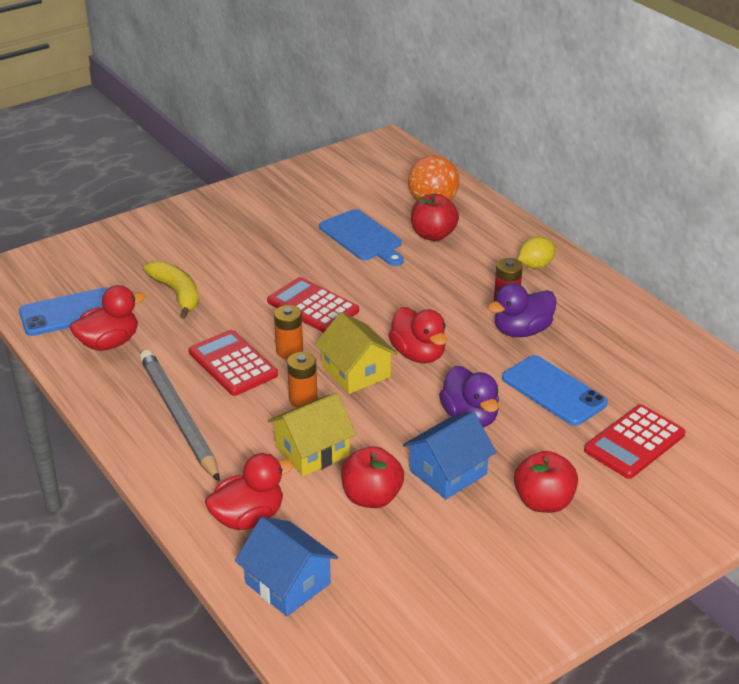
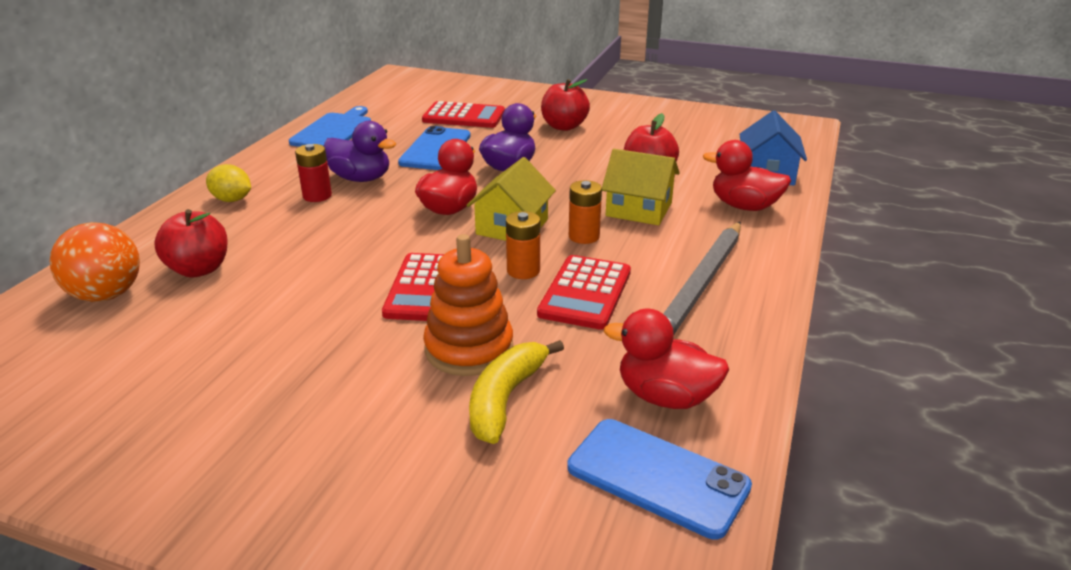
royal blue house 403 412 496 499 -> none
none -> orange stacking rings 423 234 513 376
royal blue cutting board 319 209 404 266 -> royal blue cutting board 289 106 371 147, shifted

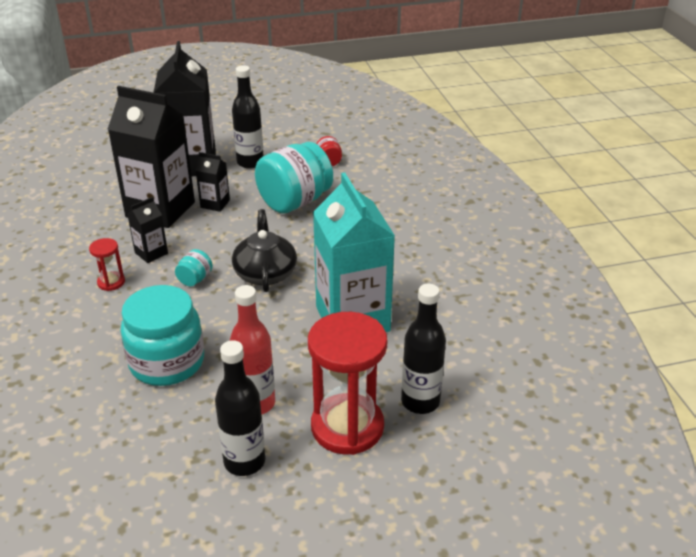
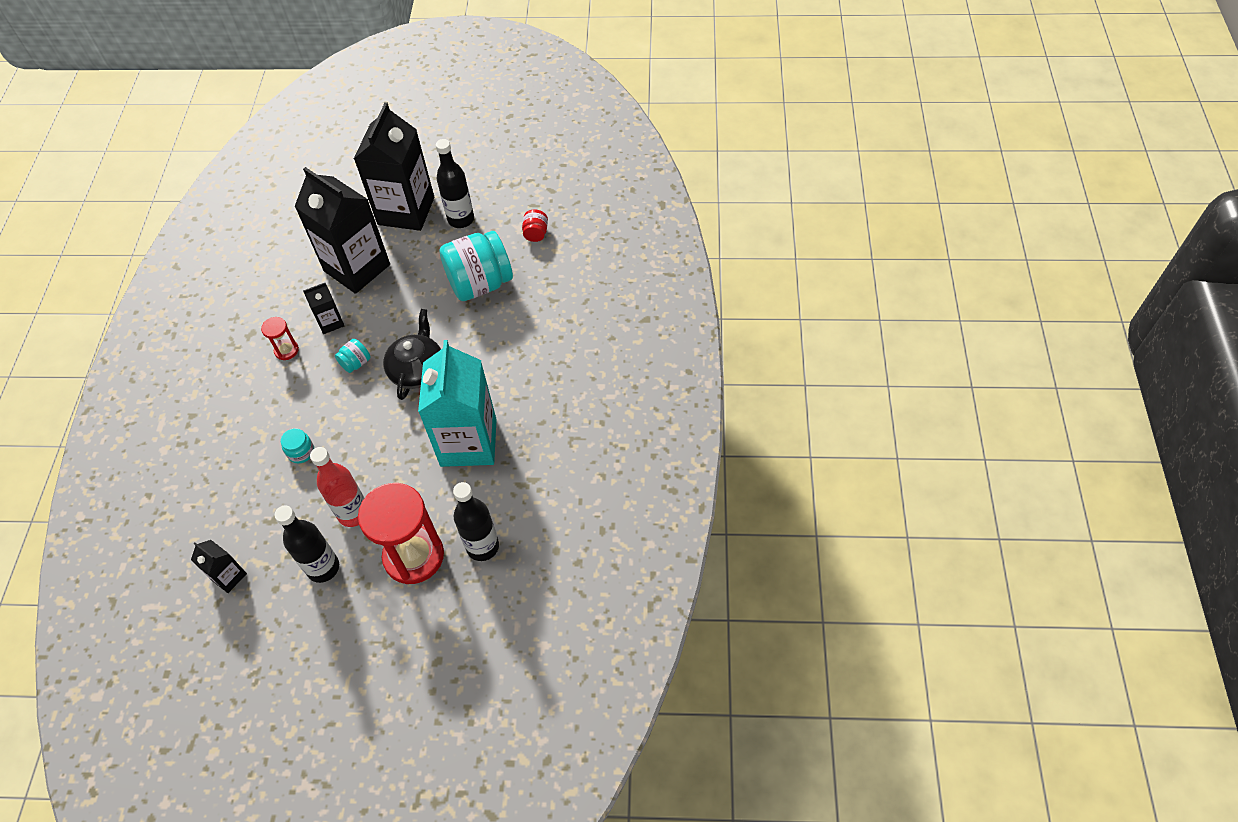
jet-black juice carton 195 152 230 212 -> jet-black juice carton 191 540 247 593, shifted
turquoise preserve jar 120 285 204 386 -> turquoise preserve jar 281 428 314 463, x0.43

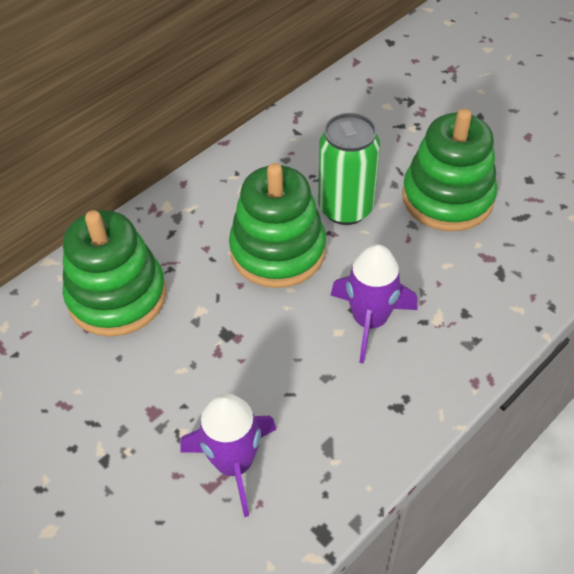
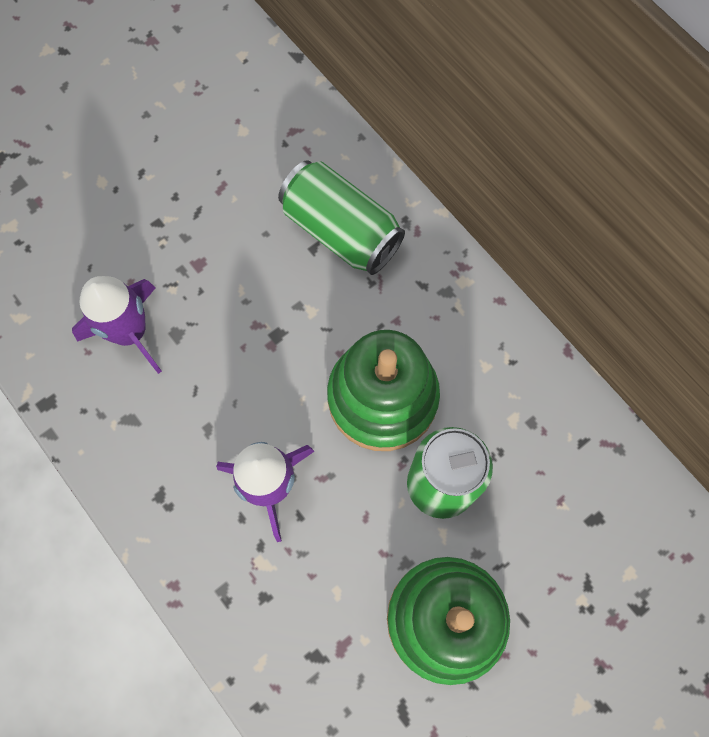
green stacking rings 63 210 166 337 -> green can 278 160 405 275

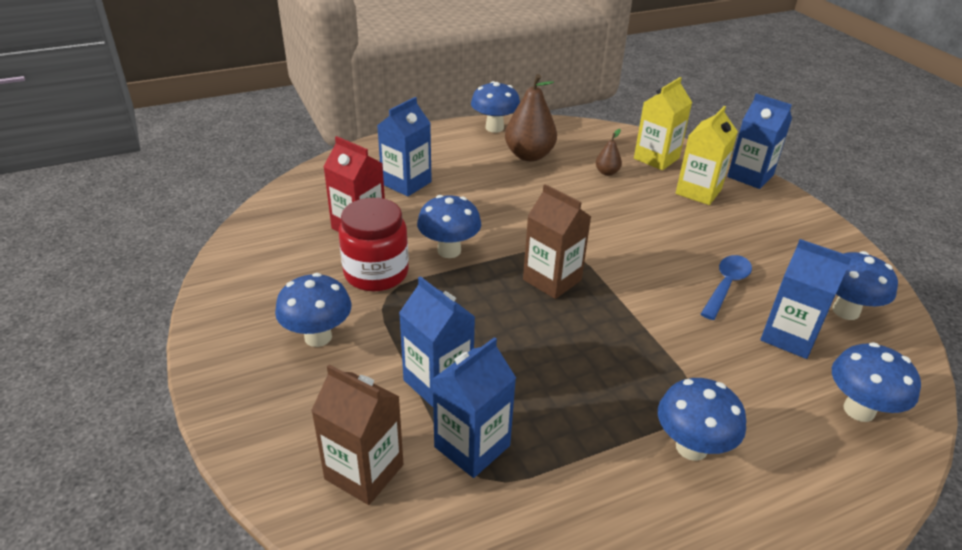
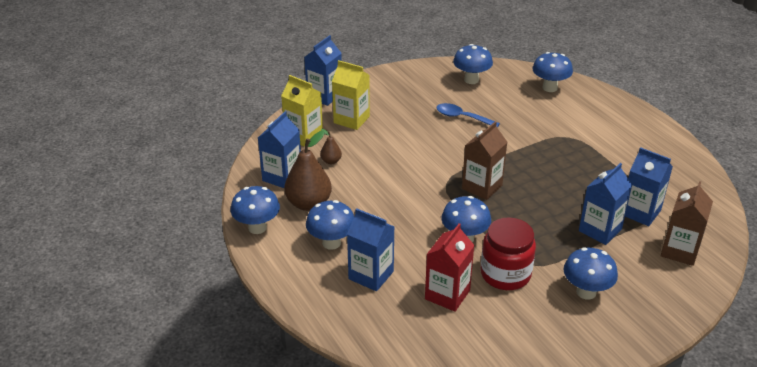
royal blue mushroom 658 378 746 461 -> royal blue mushroom 306 200 354 250, shifted
royal blue juice carton 760 239 852 359 -> royal blue juice carton 258 111 301 188, shifted

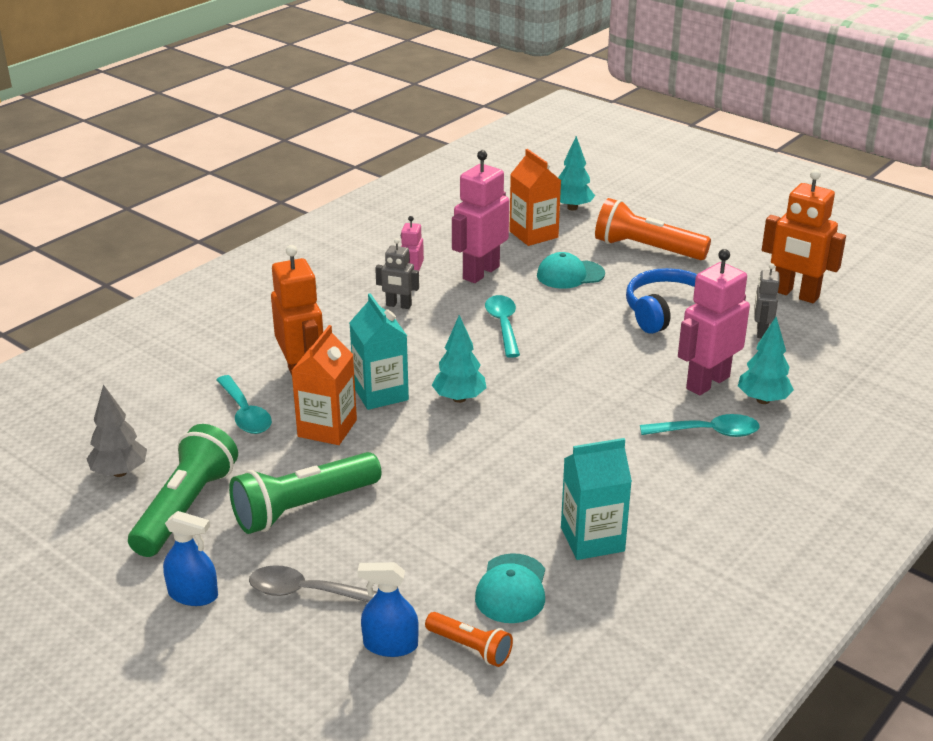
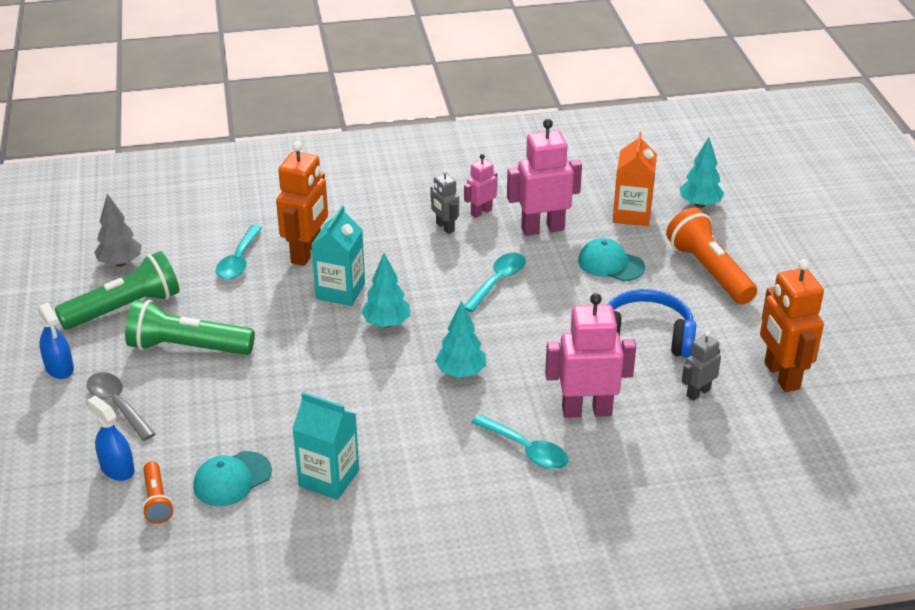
orange juice carton 291 325 357 445 -> none
turquoise toy tree 738 317 794 404 -> turquoise toy tree 435 301 486 378, shifted

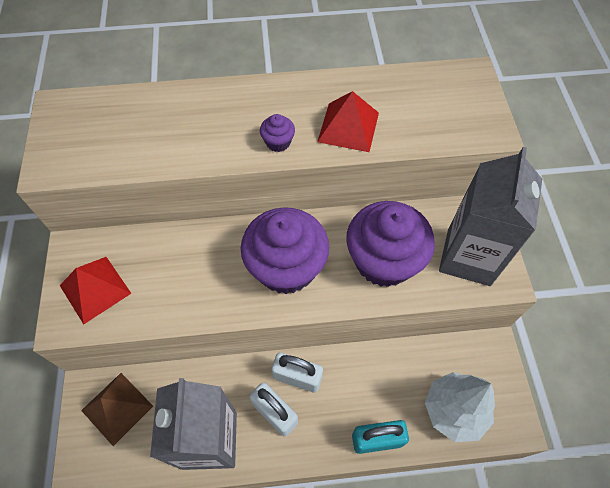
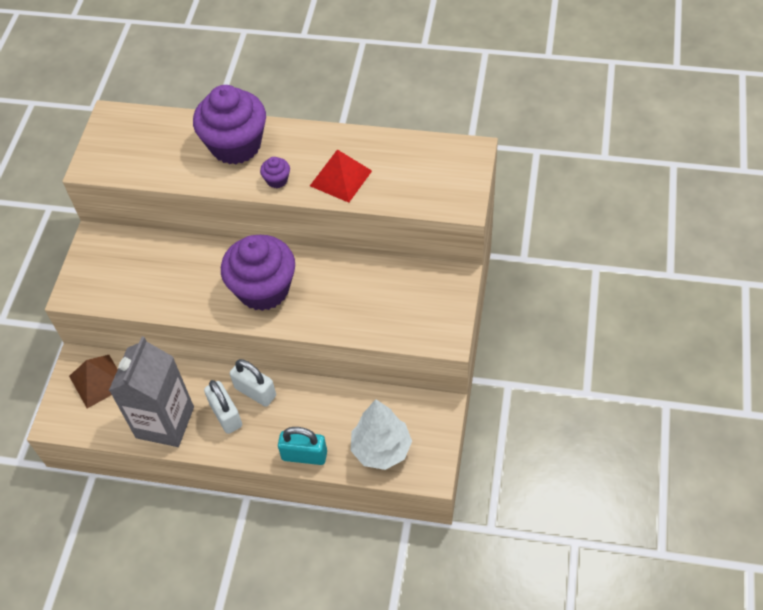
red pyramid shape 60 257 131 324 -> none
gray juice carton 439 147 542 286 -> none
royal purple muffin 346 201 435 287 -> royal purple muffin 193 85 266 164, shifted

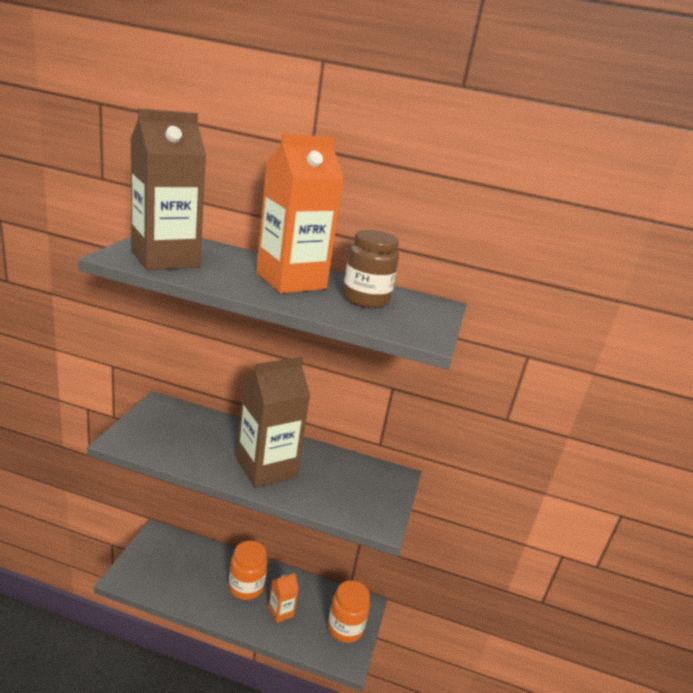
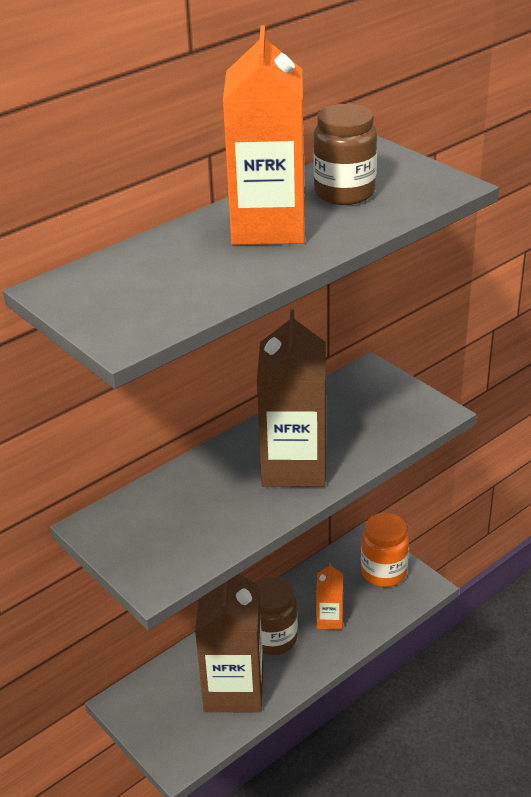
dark brown juice carton 131 109 206 270 -> dark brown juice carton 195 574 263 712, shifted
orange preserve jar 229 541 268 600 -> dark brown preserve jar 255 577 298 655

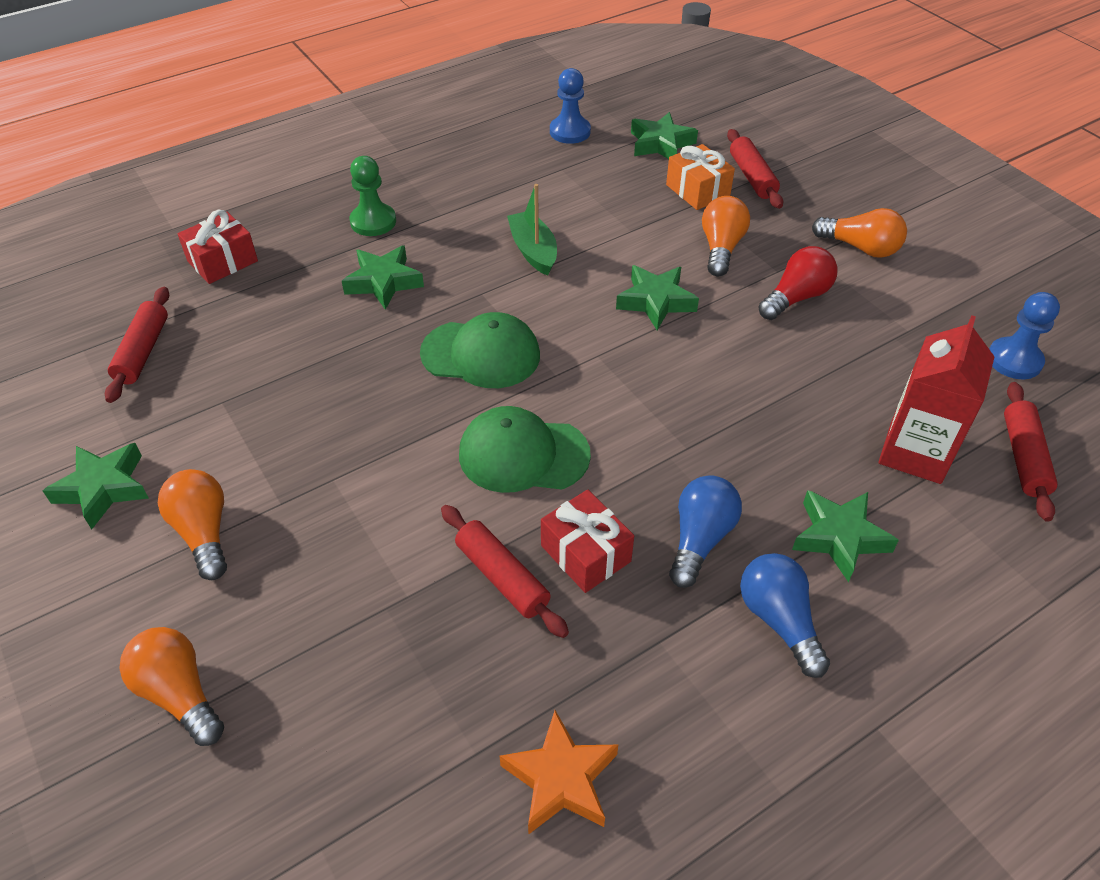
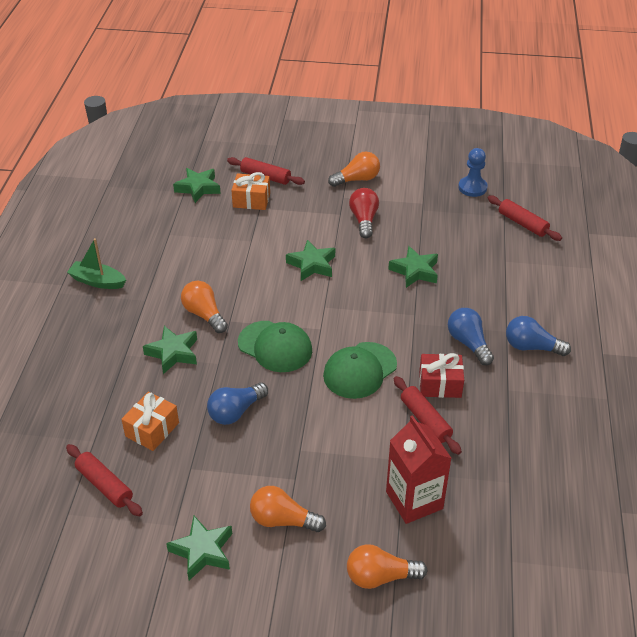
red gift 178 210 258 284 -> none
green chess pawn 349 156 396 236 -> none
orange star shape 500 710 618 834 -> none
royal blue chess pawn 550 68 591 144 -> none
none -> orange gift 121 392 179 451
none -> royal blue bulb 207 382 268 425
green boat 507 184 557 276 -> green boat 67 238 126 289, shifted
orange bulb 702 196 750 276 -> orange bulb 181 281 228 333, shifted
green star shape 792 490 899 583 -> green star shape 388 246 438 288, shifted
red juice carton 879 315 995 484 -> red juice carton 386 415 452 524, shifted
green peaked cap 420 312 540 388 -> green peaked cap 238 321 312 372, 75 degrees clockwise
red pastry roller 441 505 569 638 -> red pastry roller 394 376 462 455, 60 degrees clockwise

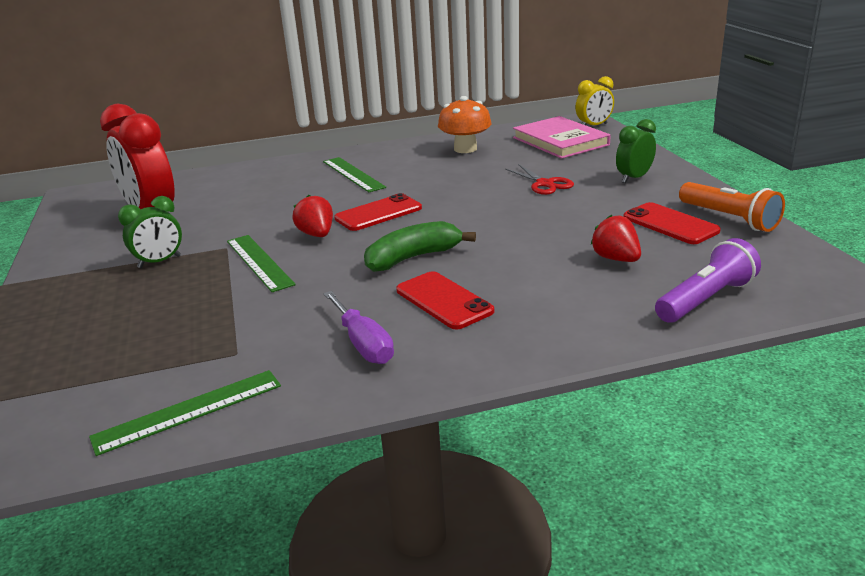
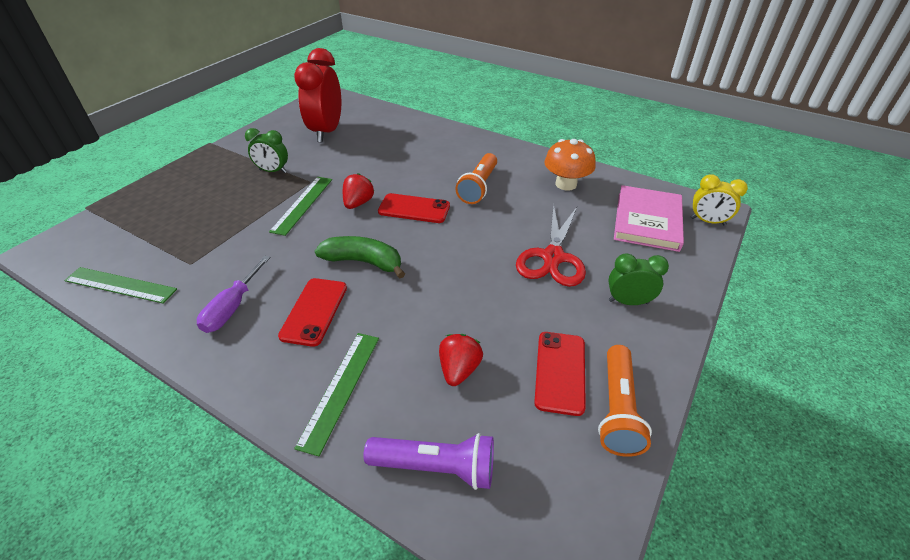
none -> orange pocket torch 455 153 497 204
green straightedge 323 157 386 192 -> green straightedge 294 333 379 456, shifted
red pair of scissors 505 164 574 195 -> red pair of scissors 516 204 586 287, x1.60

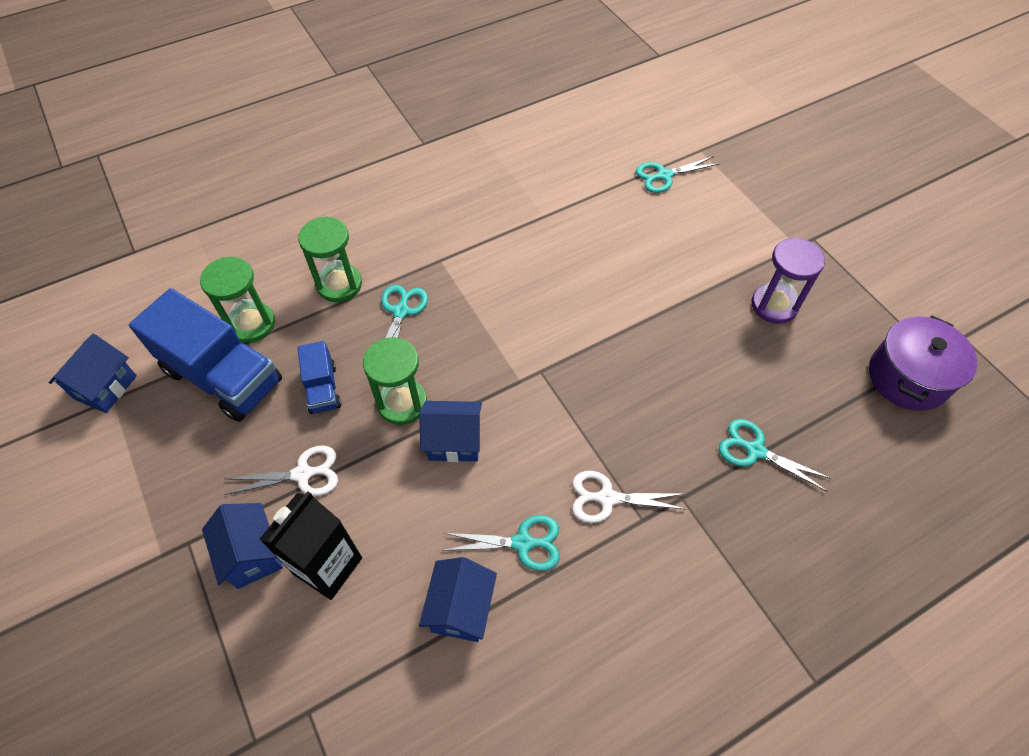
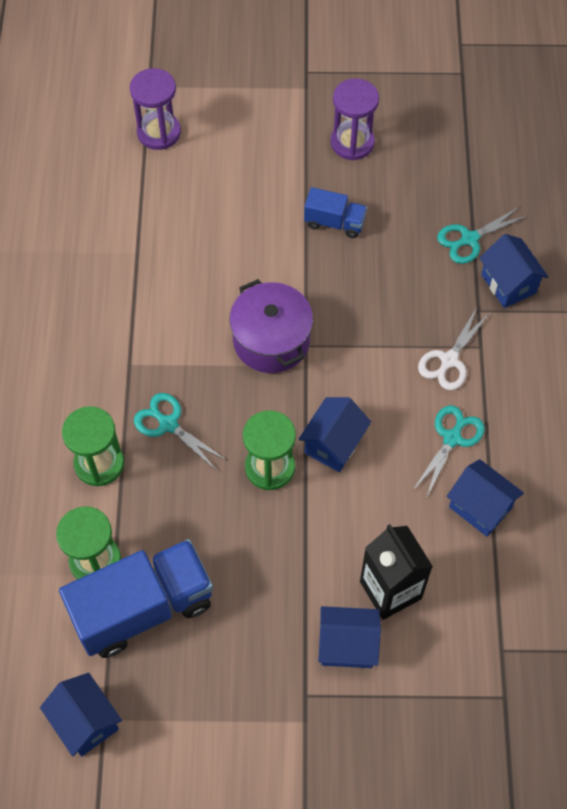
pure white pair of scissors 224 445 338 496 -> none
none -> royal blue house 480 234 548 308
royal blue toy truck 297 341 341 414 -> royal blue toy truck 304 187 367 238, shifted
royal purple pot 869 315 978 411 -> royal purple pot 229 279 313 373, shifted
turquoise pair of scissors 636 156 720 193 -> royal purple sandglass 130 68 181 150

